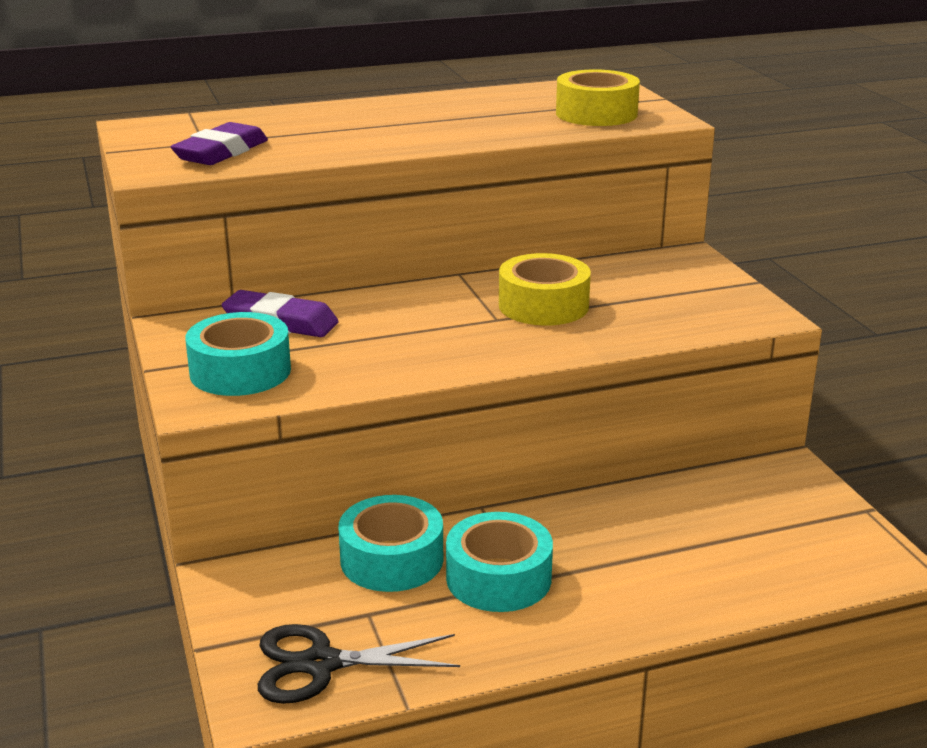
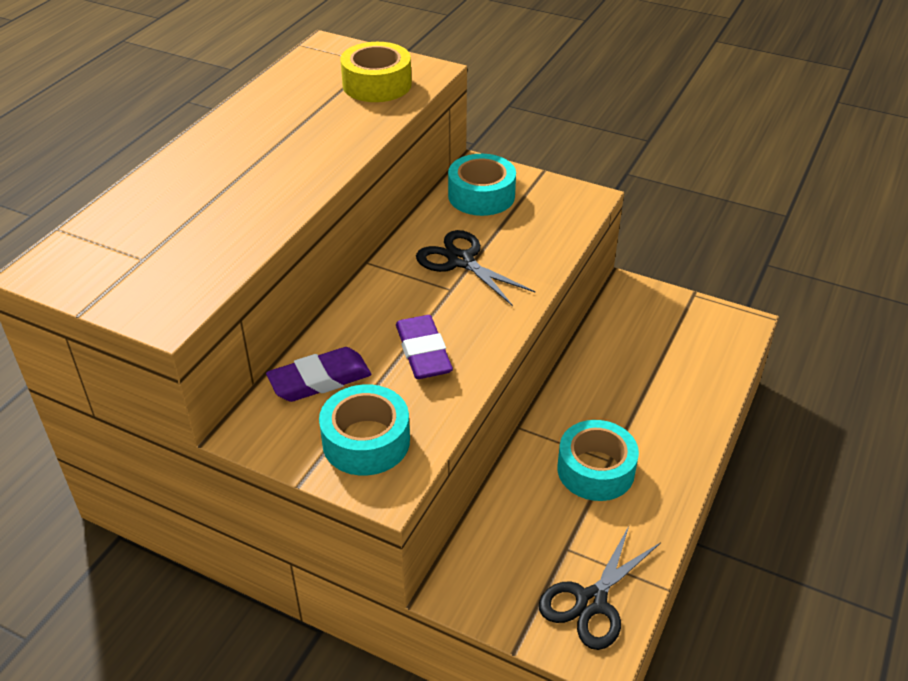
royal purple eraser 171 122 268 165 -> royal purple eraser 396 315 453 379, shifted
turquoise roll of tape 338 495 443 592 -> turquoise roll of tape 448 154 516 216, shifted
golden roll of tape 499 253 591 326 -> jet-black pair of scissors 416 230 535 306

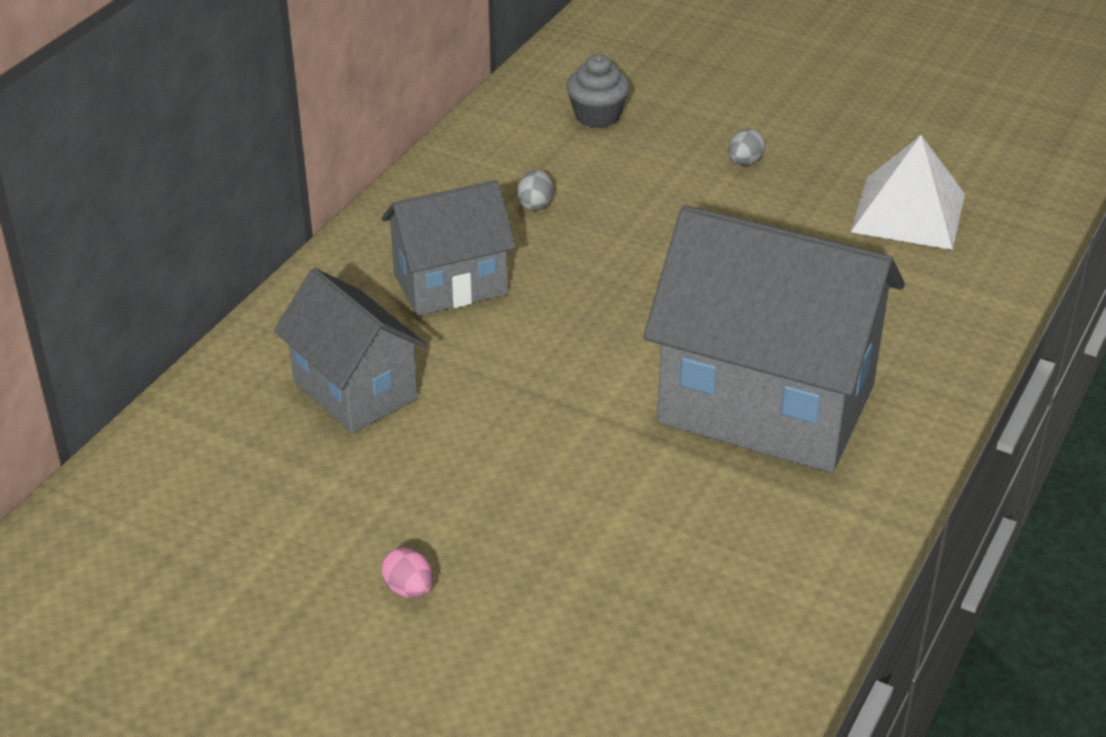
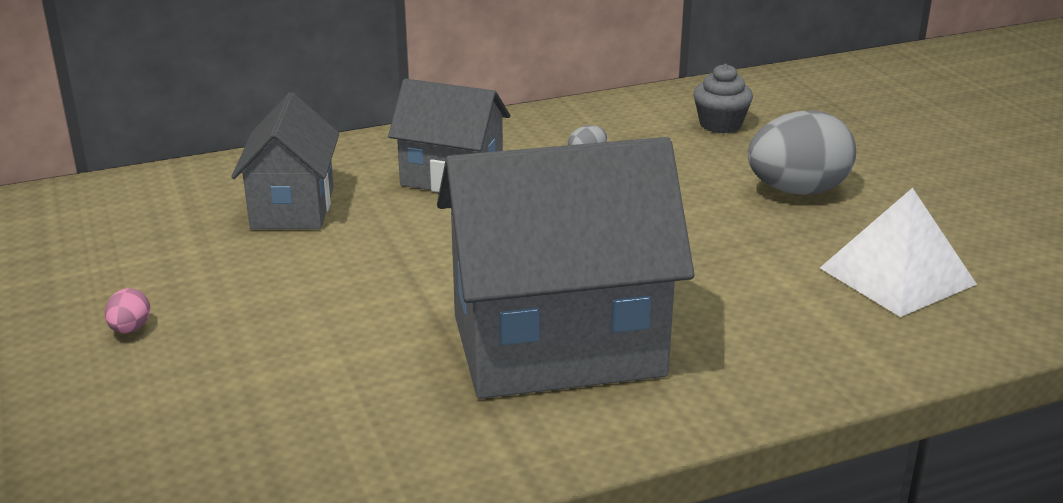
gray house 643 205 905 473 -> gray house 437 137 695 399, 75 degrees counterclockwise
gray toy egg 728 128 765 165 -> gray toy egg 747 111 856 195, x2.40

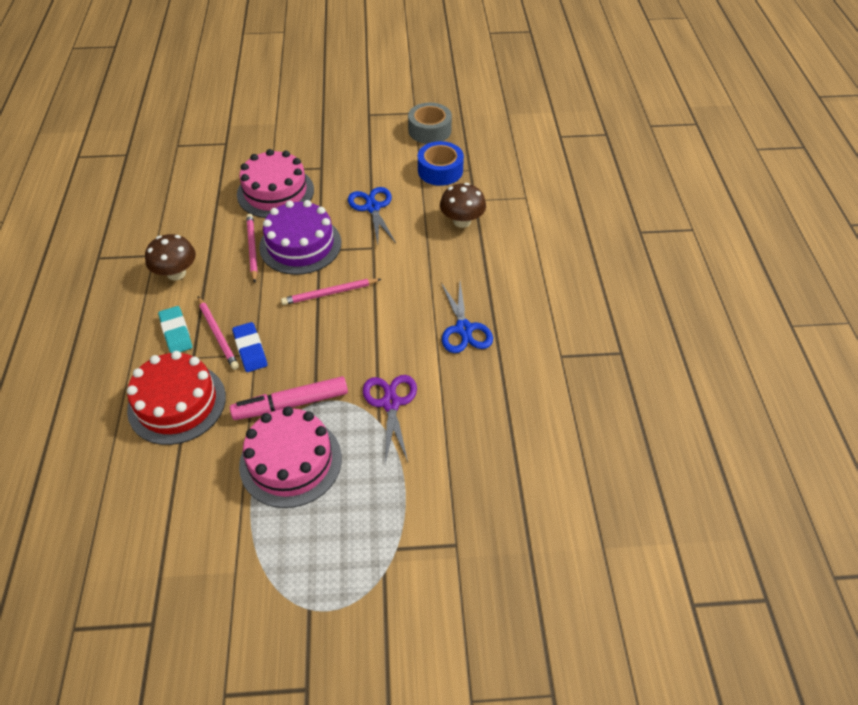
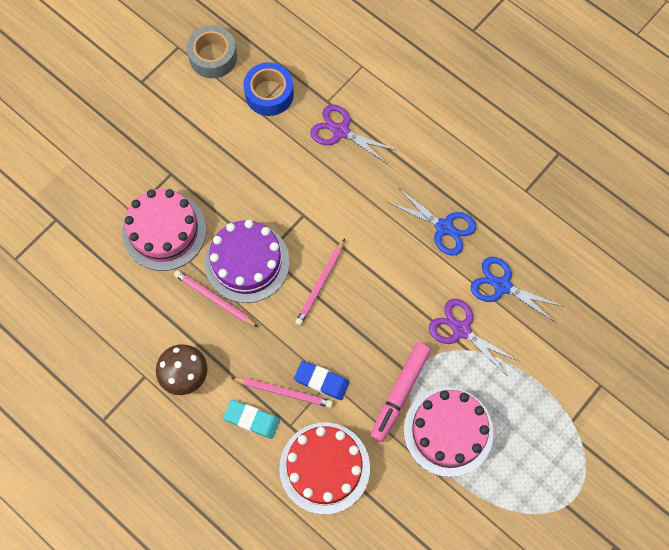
royal blue pair of scissors 348 187 396 244 -> royal blue pair of scissors 471 257 562 322, shifted
dark brown mushroom 440 183 486 228 -> royal purple pair of scissors 310 104 398 165

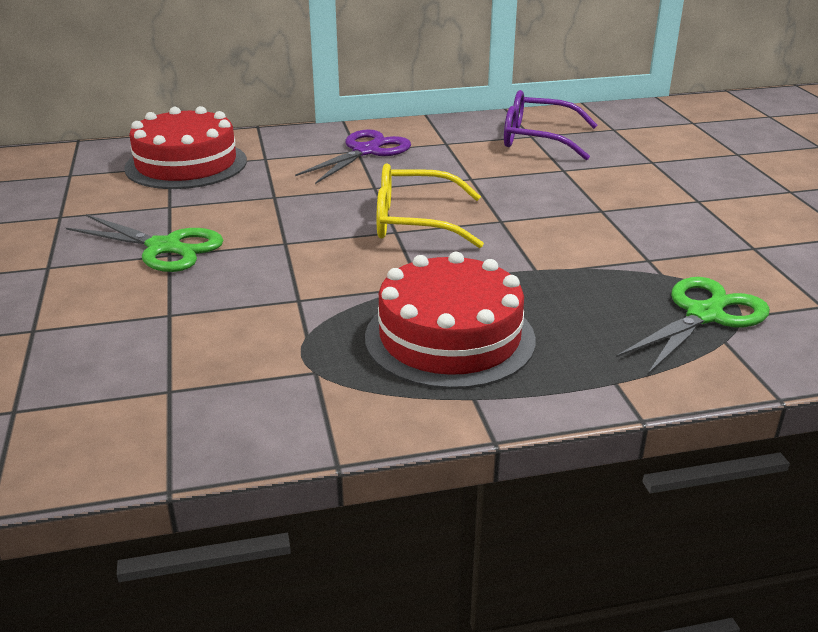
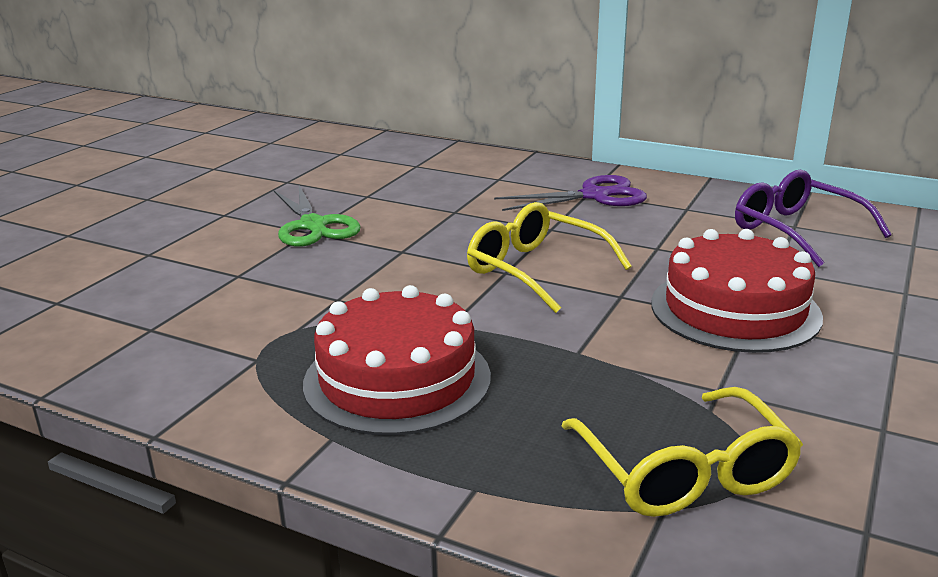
red gateau 124 106 247 189 -> red gateau 651 229 823 353, shifted
green pair of scissors 616 277 770 374 -> golden spectacles 562 387 803 517

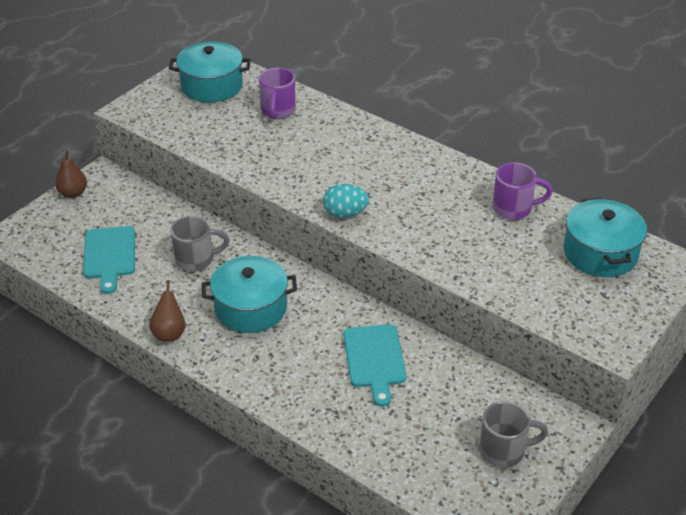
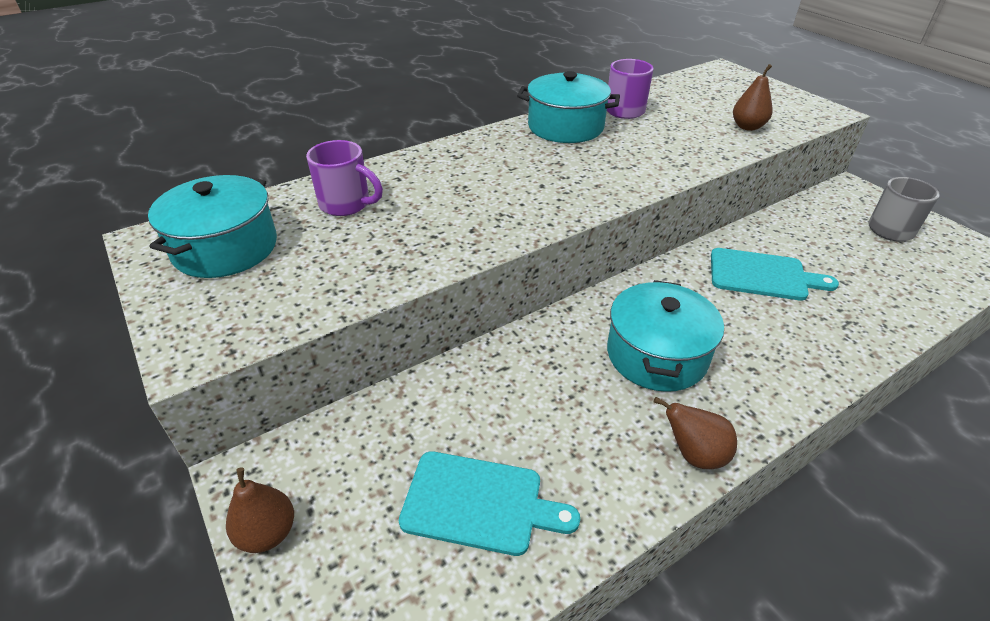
gray mug 170 216 230 271 -> none
turquoise toy egg 323 184 369 218 -> none
none -> dark brown pear fruit 733 64 772 131
turquoise pot 564 198 647 277 -> turquoise pot 517 71 620 143, shifted

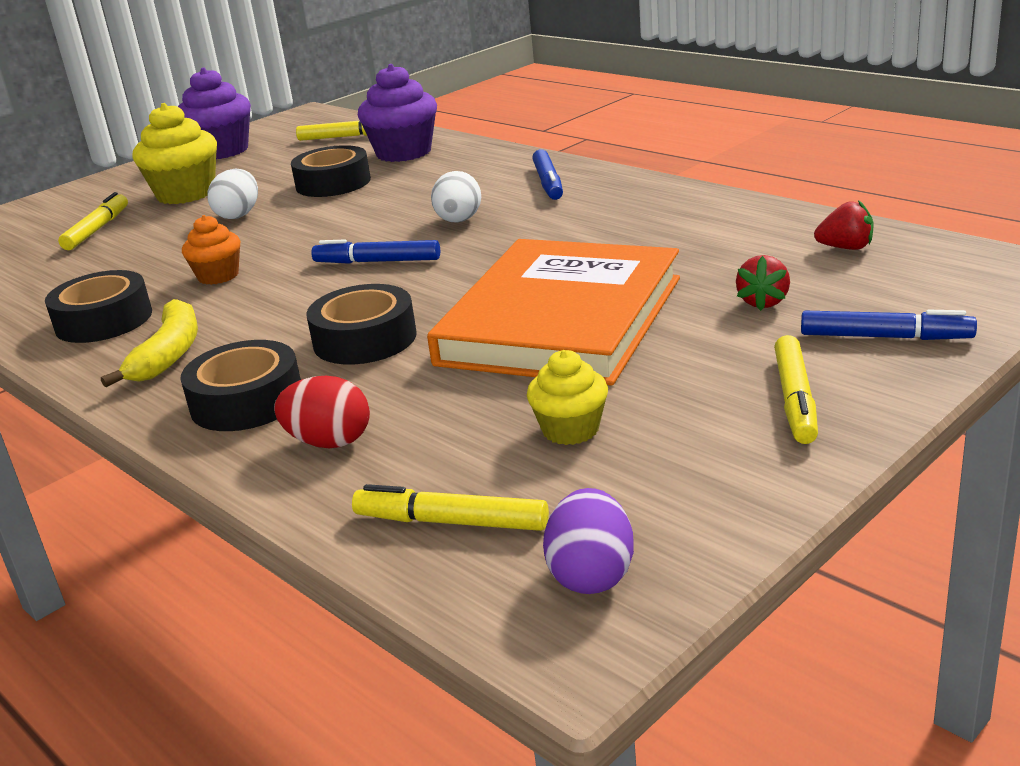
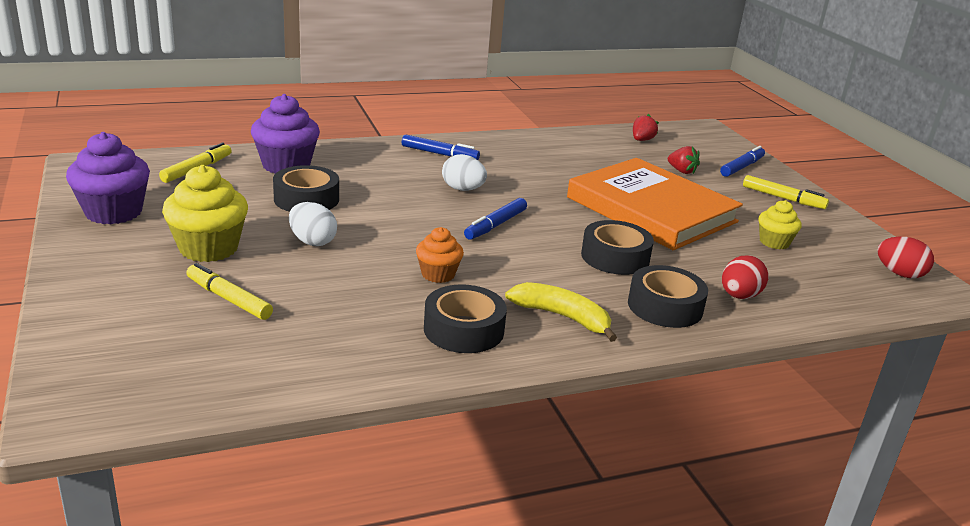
golden marker 352 484 549 531 -> none
royal purple toy egg 543 488 634 594 -> red toy egg 877 237 934 278

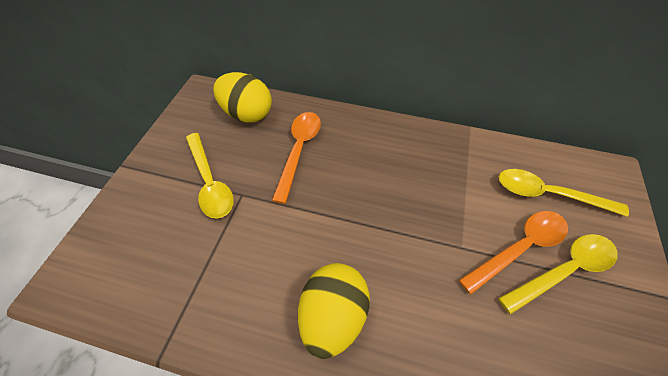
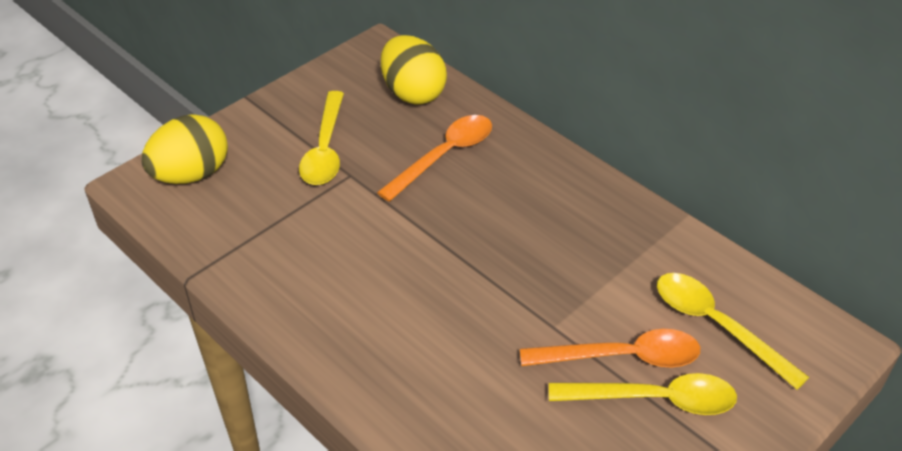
golden toy egg 298 263 370 359 -> golden toy egg 142 114 228 184, shifted

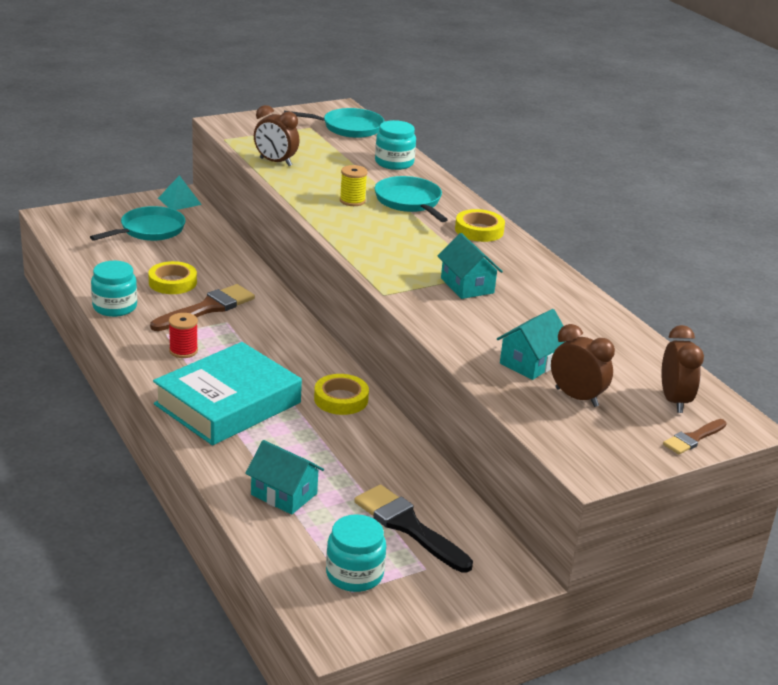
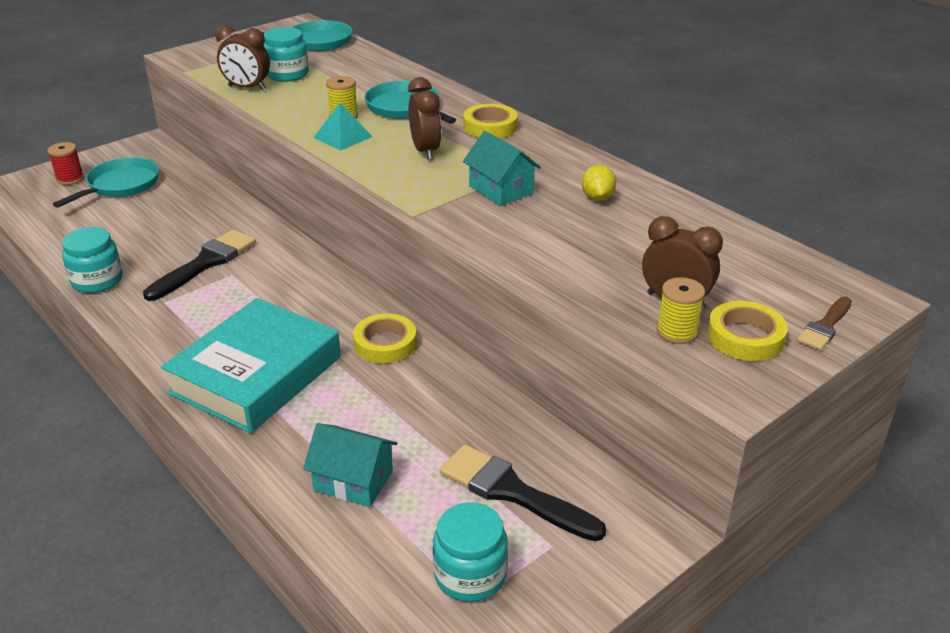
turquoise house 497 309 566 380 -> none
none -> golden lemon 582 164 616 201
none -> golden bobbin 657 277 705 344
golden roll of tape 148 261 197 294 -> golden roll of tape 707 301 788 361, shifted
turquoise pyramid shape 158 175 202 210 -> turquoise pyramid shape 313 103 372 151, shifted
red bobbin 169 313 198 358 -> red bobbin 48 142 84 185, shifted
turquoise preserve jar 375 120 416 170 -> turquoise preserve jar 263 27 309 82, shifted
dark brown alarm clock 662 325 704 413 -> dark brown alarm clock 408 77 441 160, shifted
dark brown paint brush 150 284 255 331 -> jet-black paint brush 143 230 256 301

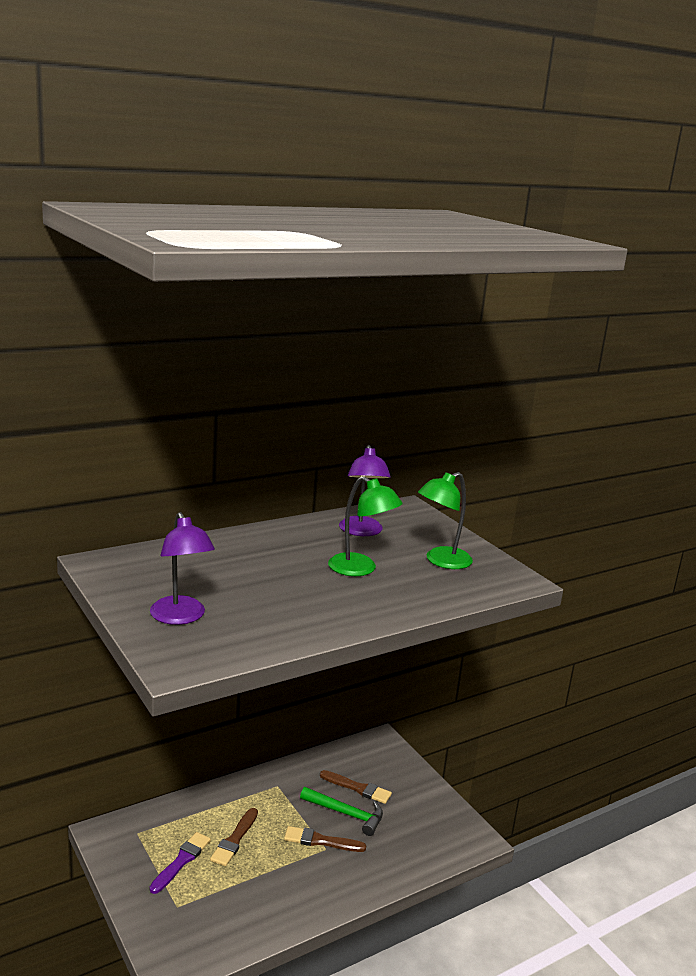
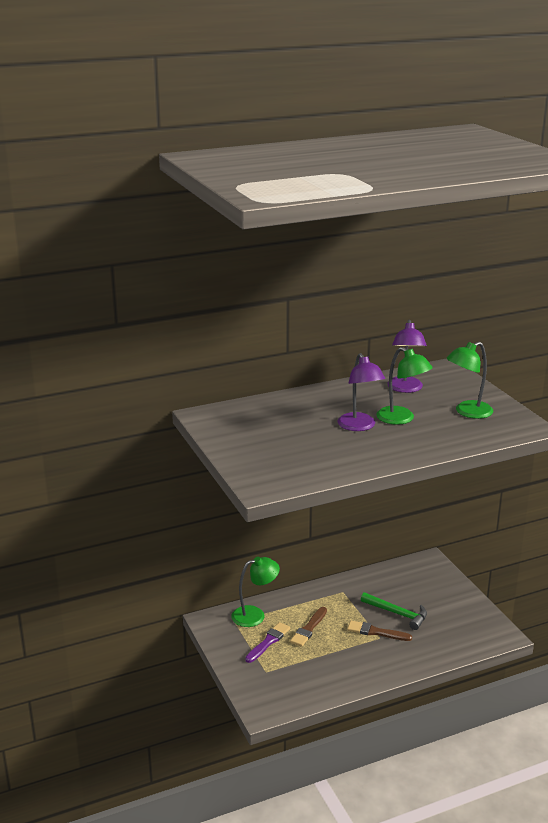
dark brown paint brush 320 770 392 804 -> none
none -> green lamp 231 557 280 627
royal purple lamp 150 512 215 625 -> royal purple lamp 338 353 385 431, shifted

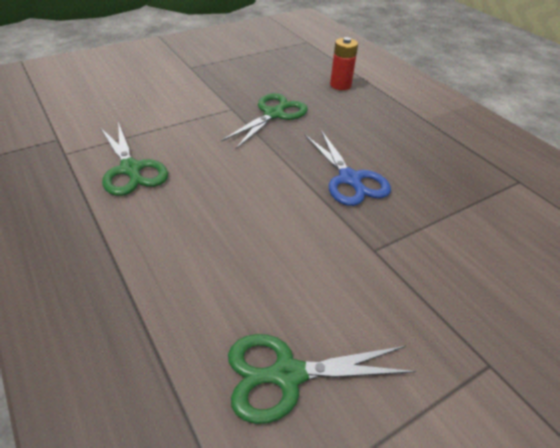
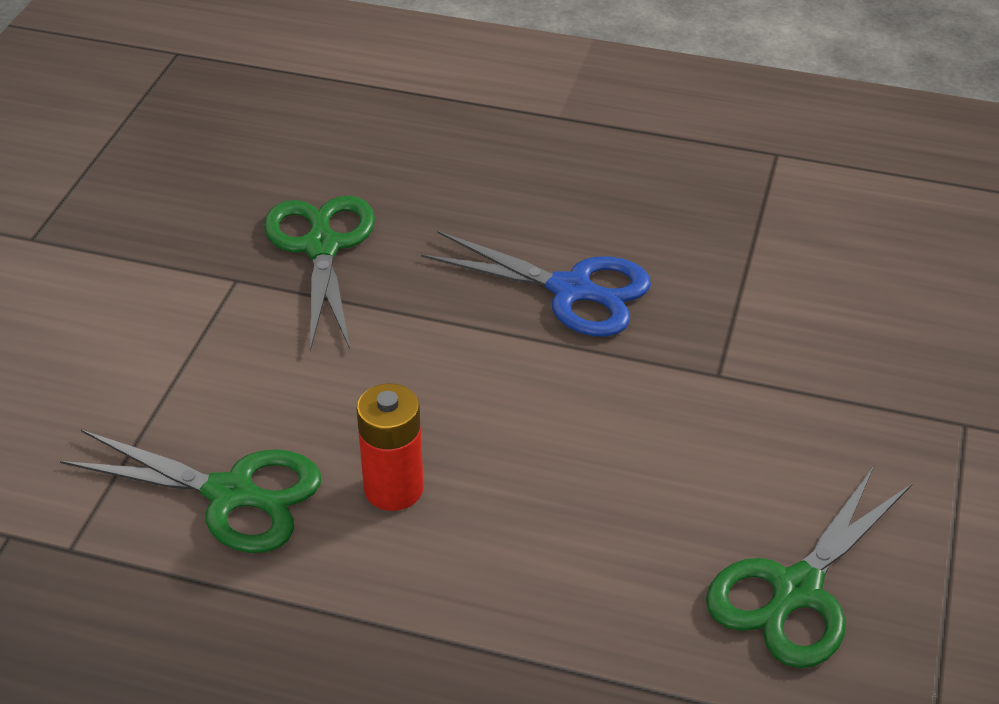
red power cell 330 37 358 90 -> red power cell 356 384 424 511, shifted

